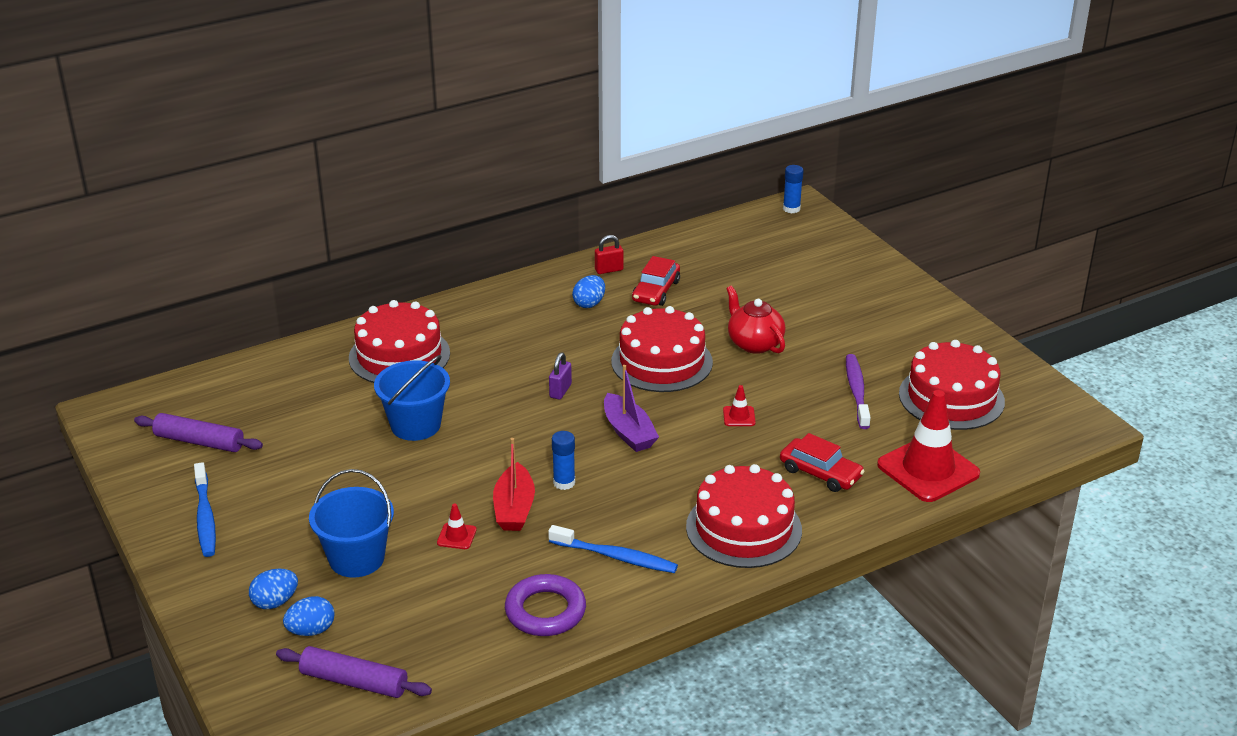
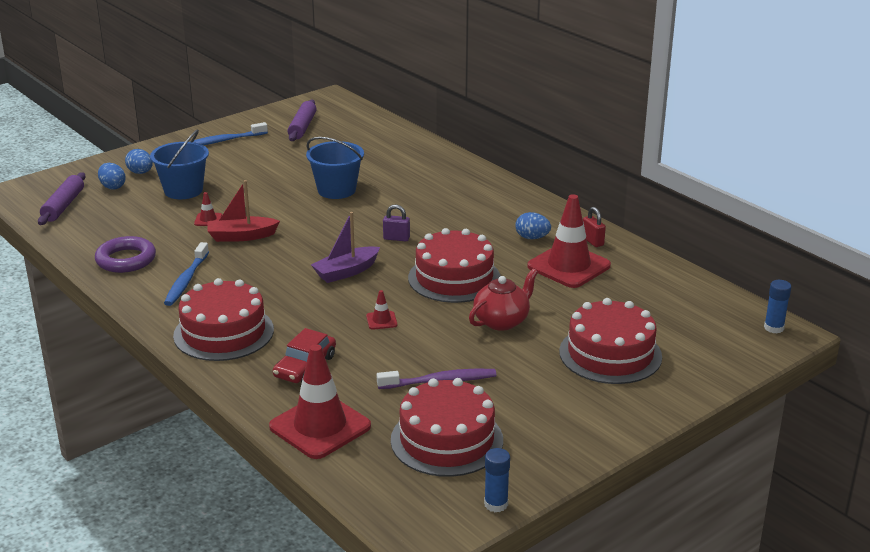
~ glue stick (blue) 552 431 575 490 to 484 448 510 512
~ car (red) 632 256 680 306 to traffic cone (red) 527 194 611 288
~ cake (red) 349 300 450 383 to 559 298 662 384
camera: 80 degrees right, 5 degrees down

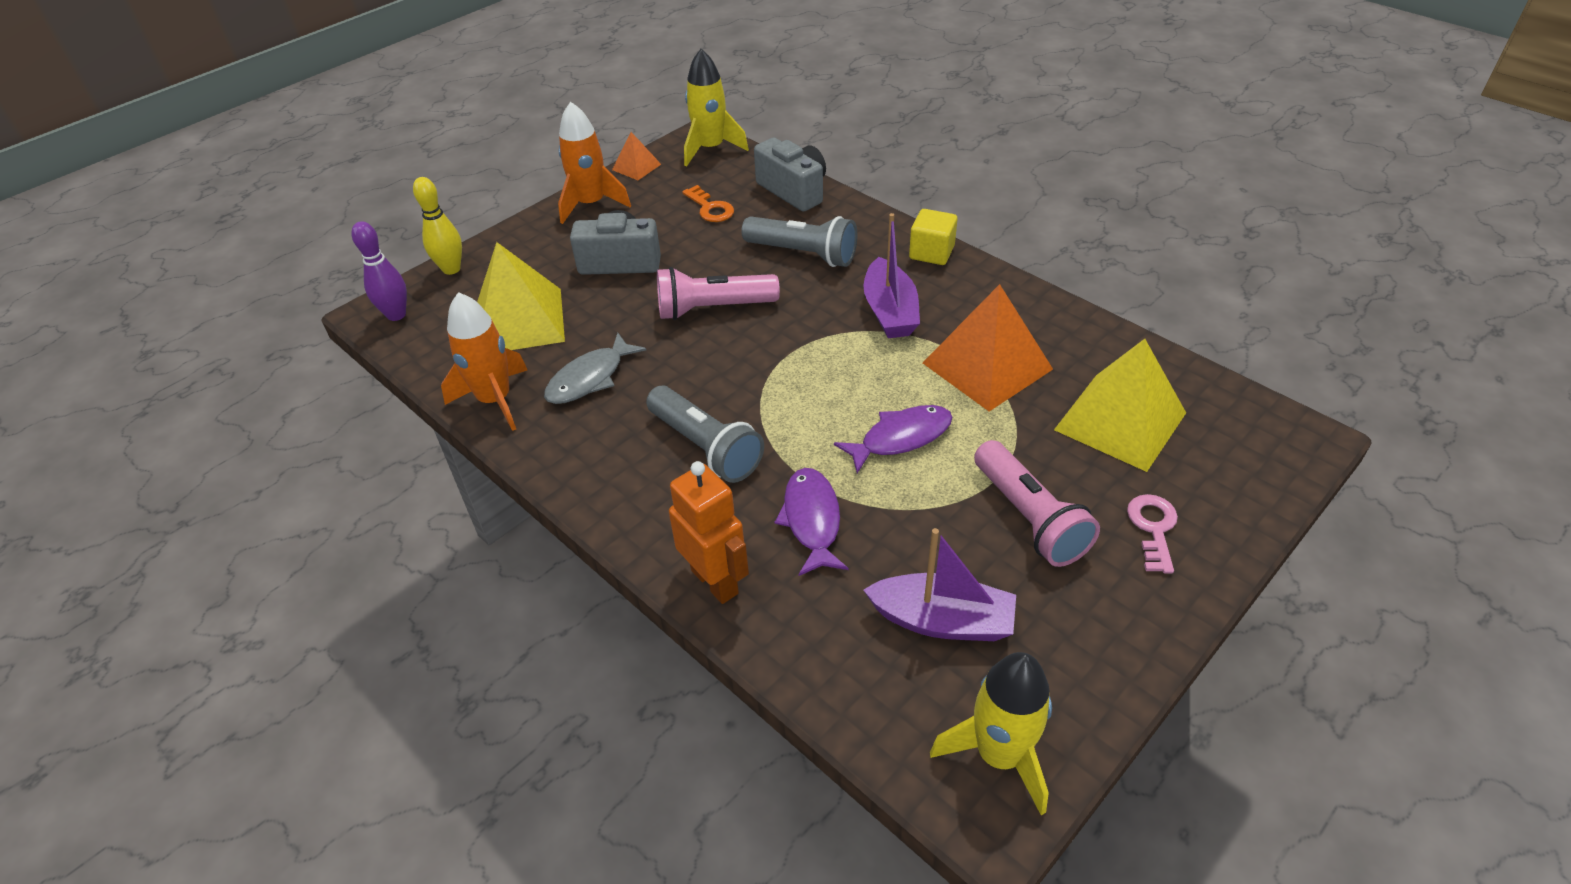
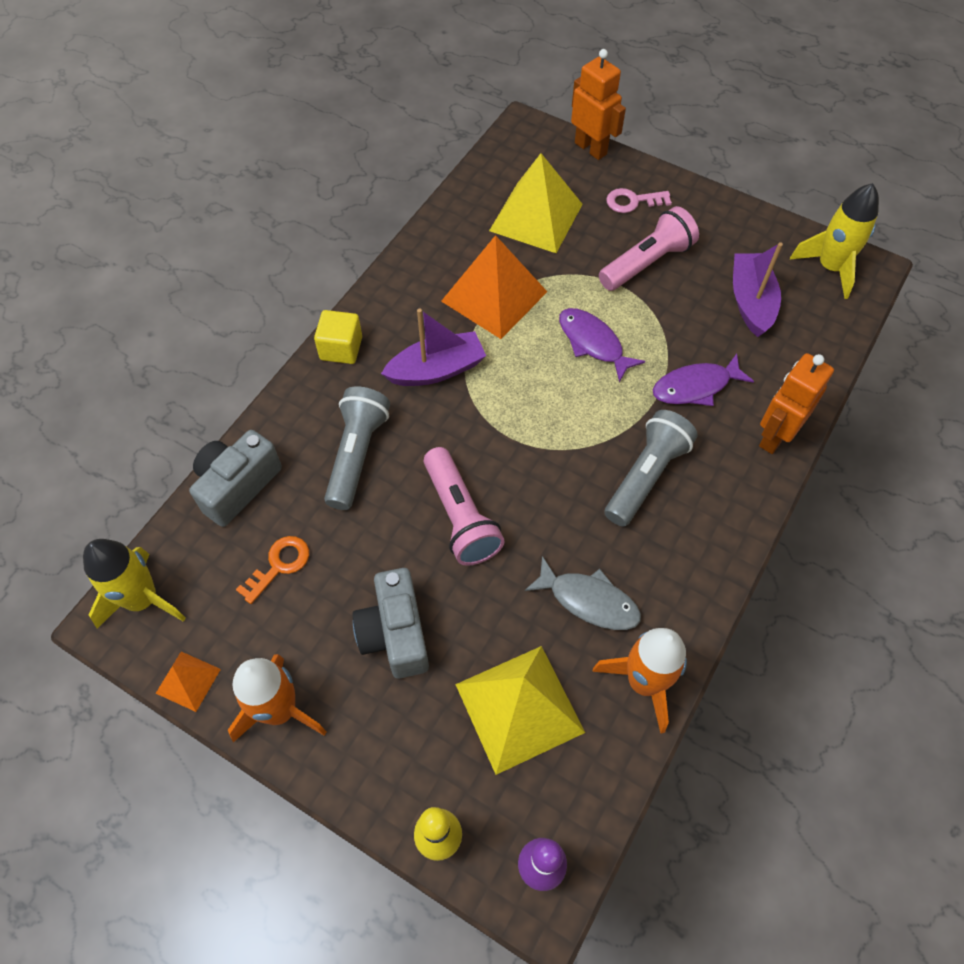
+ robot (orange) 571 49 626 160
camera: 105 degrees left, 15 degrees up

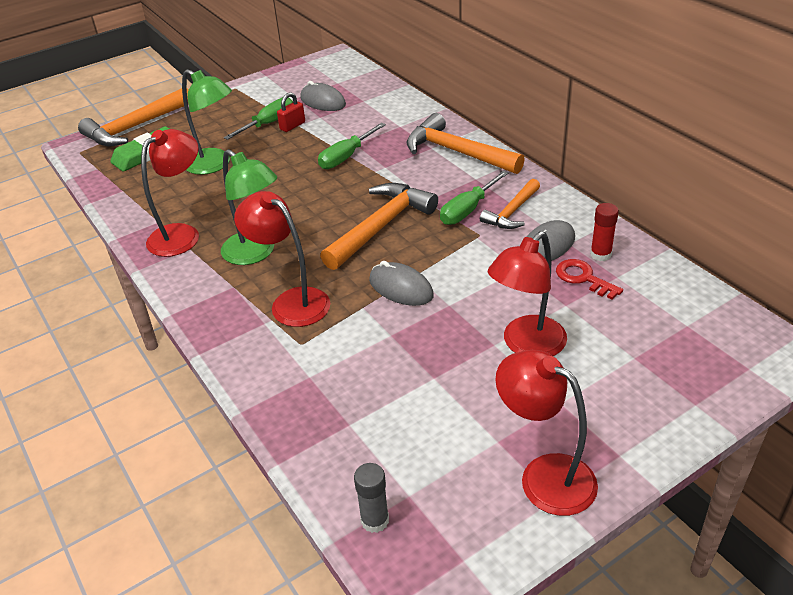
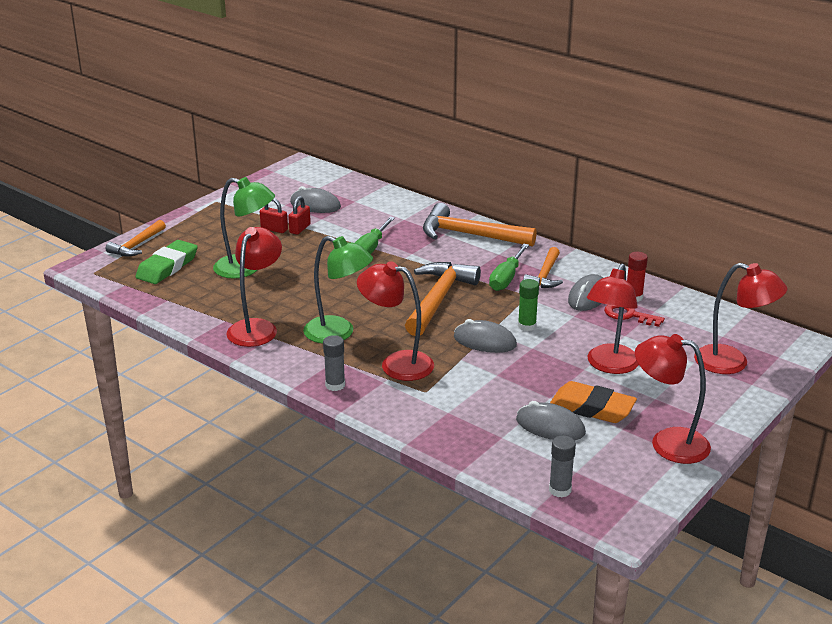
~ hammer (orange) 78 88 189 147 = 106 220 166 257 x0.60
~ screwdriver (green) 224 97 293 140 to padlock (red) 260 198 288 233
+ glue stick (grey) 323 335 345 391
+ mouse (grey) 516 401 586 441
+ glue stick (green) 518 279 539 331
+ eraser (orange) 550 381 637 423
+ lamp (red) 694 263 787 374
camera: 20 degrees left, 10 degrees down

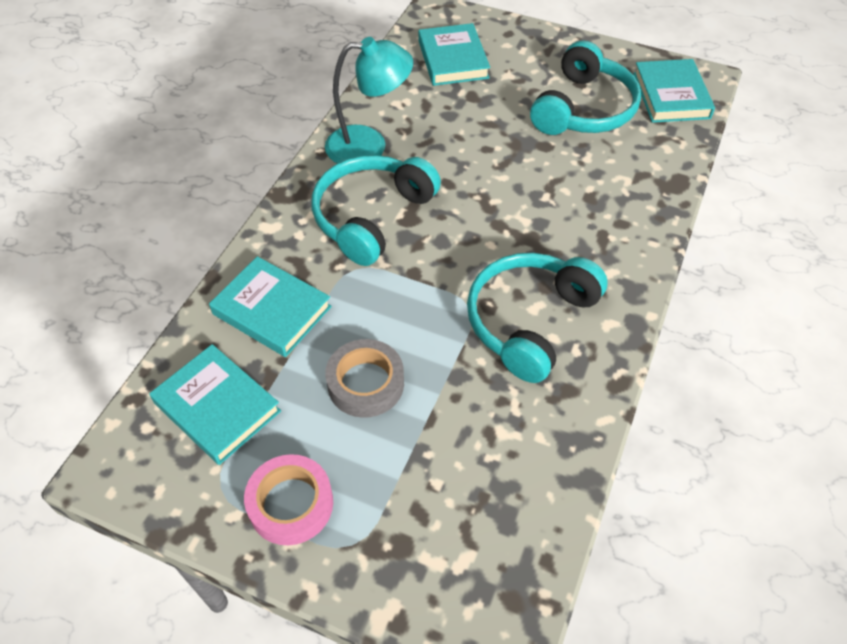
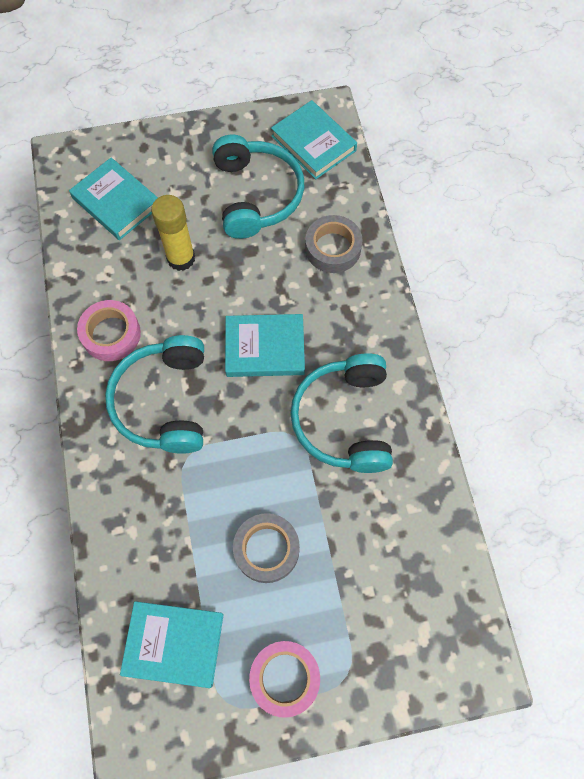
~ lamp (turquoise) 325 37 413 164 to tape (pink) 77 300 141 361
+ glue stick (yellow) 151 195 195 271
~ book (turquoise) 209 256 332 357 to 225 314 305 377
+ tape (grey) 305 215 363 273
camera: 35 degrees left, 15 degrees up

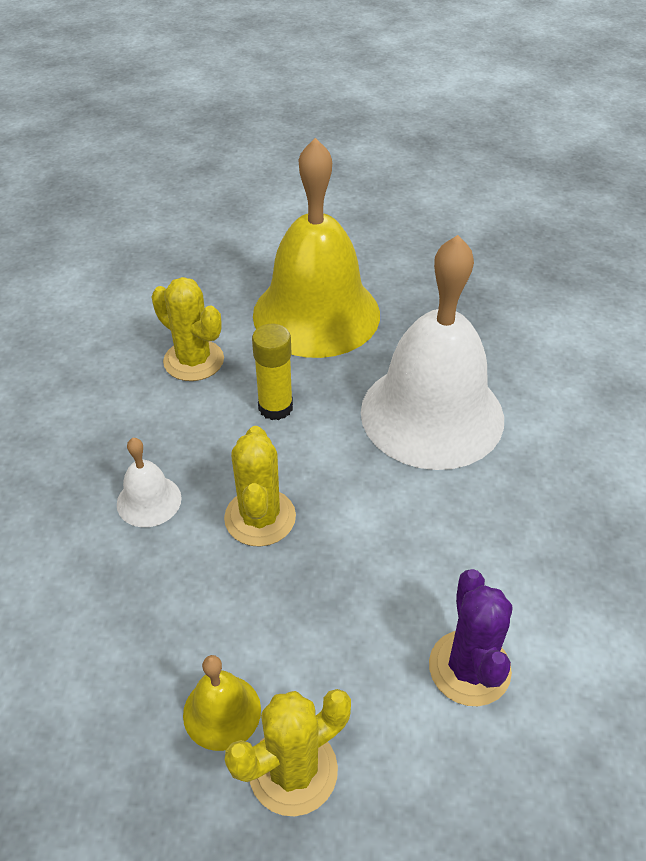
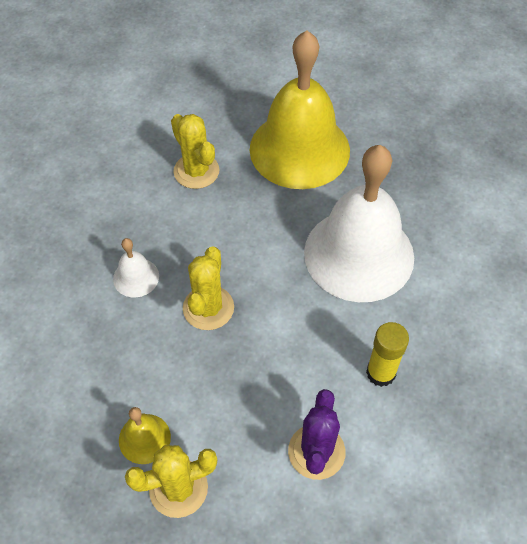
~ glue stick (yellow) 252 324 293 420 to 366 322 409 387
camera: 15 degrees right, 10 degrees up

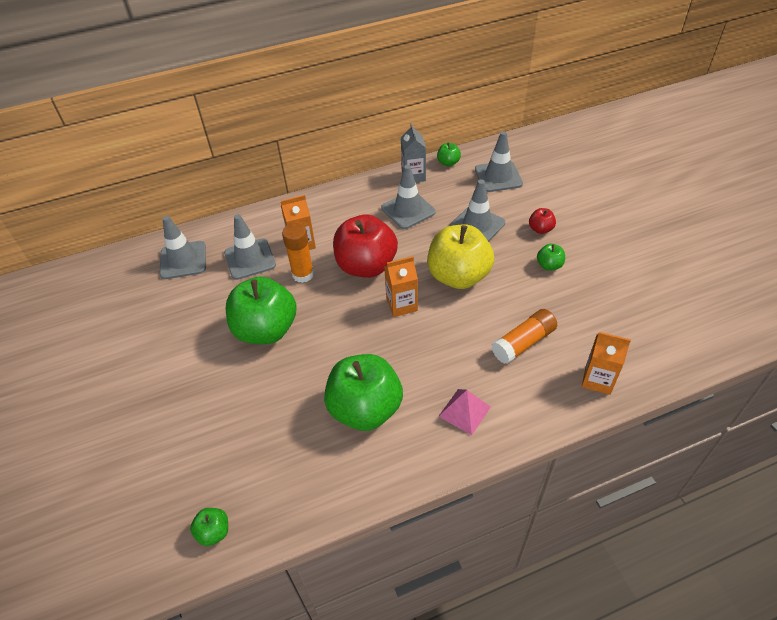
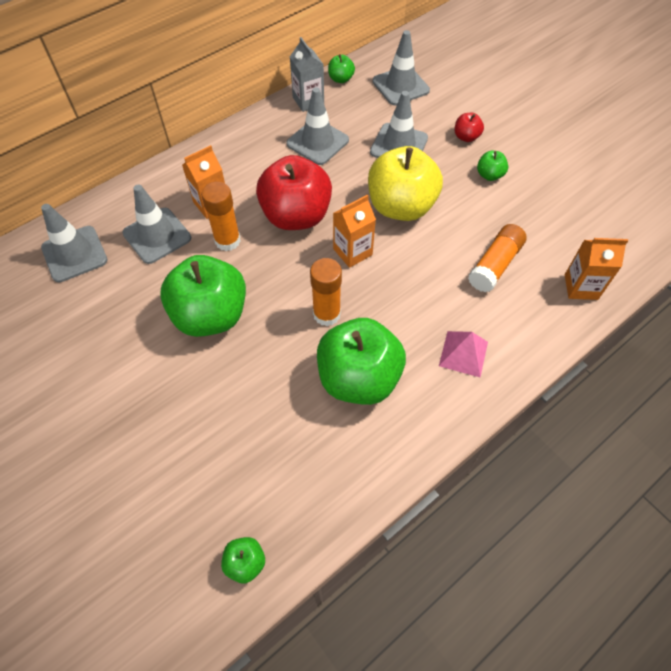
+ glue stick (orange) 310 258 342 326
camera: 20 degrees left, 10 degrees up

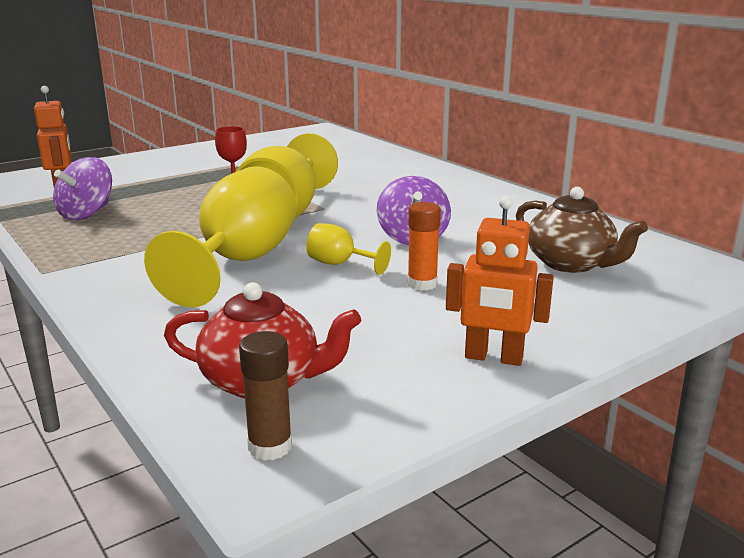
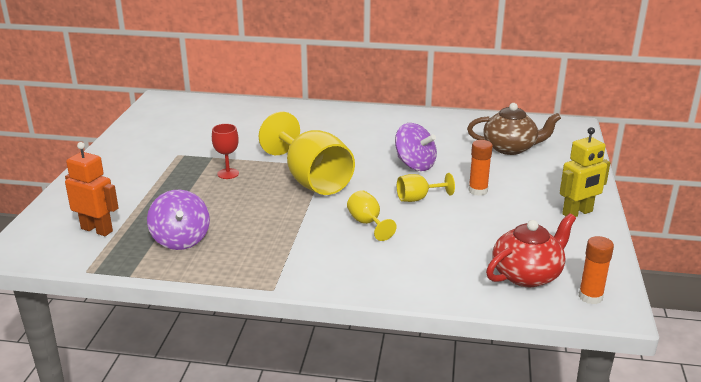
~ goblet (yellow) 144 166 297 307 = 347 190 397 241 x0.46
~ robot (orange) 446 196 554 366 to robot (yellow) 560 127 610 217
~ glue stick (brown) 239 331 292 461 to glue stick (orange) 579 236 614 304
camera: 45 degrees left, 5 degrees up

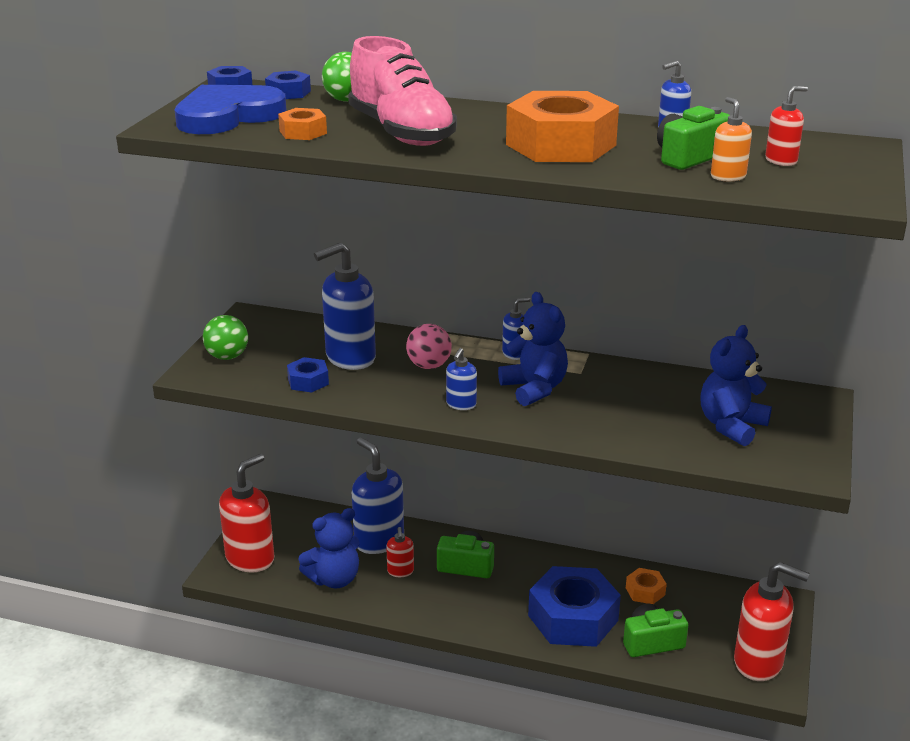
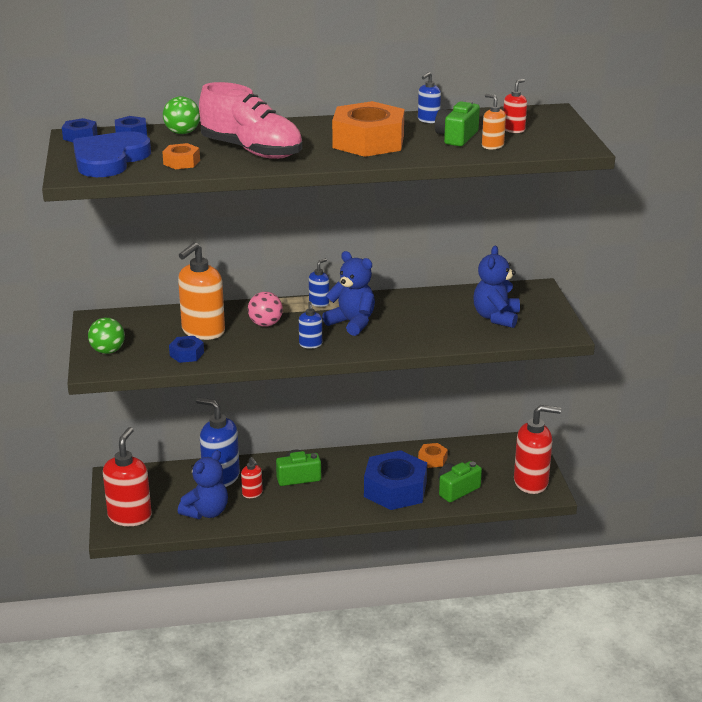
~ soap dispenser (blue) 314 243 376 370 to soap dispenser (orange) 178 242 225 340
camera: 25 degrees left, 0 degrees up

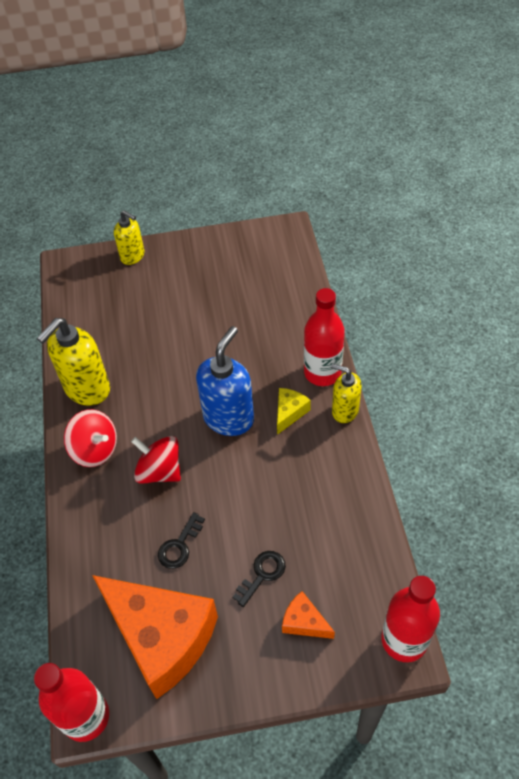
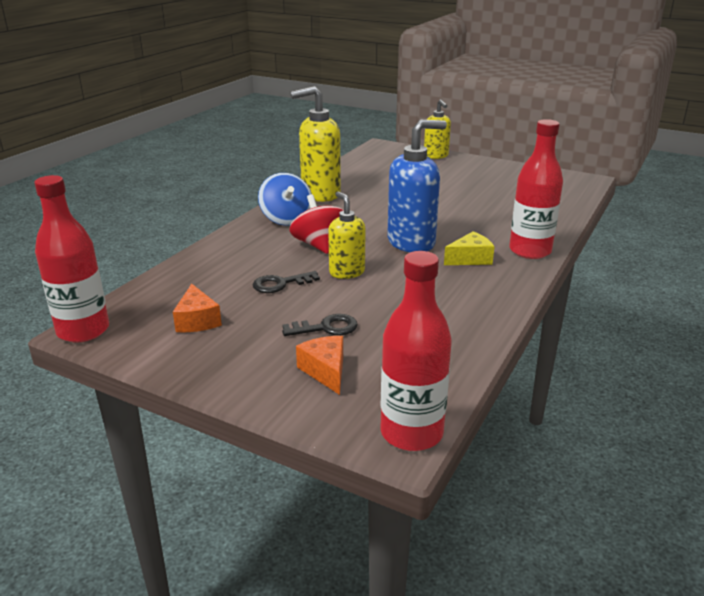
~ cheese (orange) 92 575 218 699 = 173 284 222 332 x0.42
~ spinning top (red) 64 409 117 467 to spinning top (blue) 258 173 312 226
~ soap dispenser (yellow) 331 364 362 423 to 328 192 365 279
camera: 35 degrees right, 25 degrees down

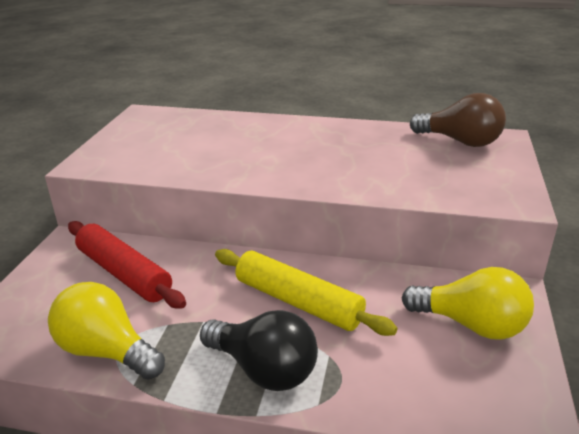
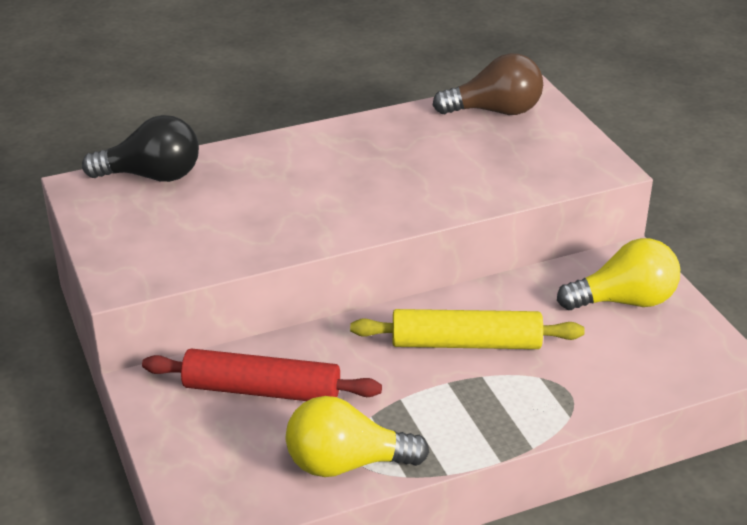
~ light bulb (black) 200 310 318 391 to 82 115 199 182
camera: 35 degrees left, 5 degrees up

